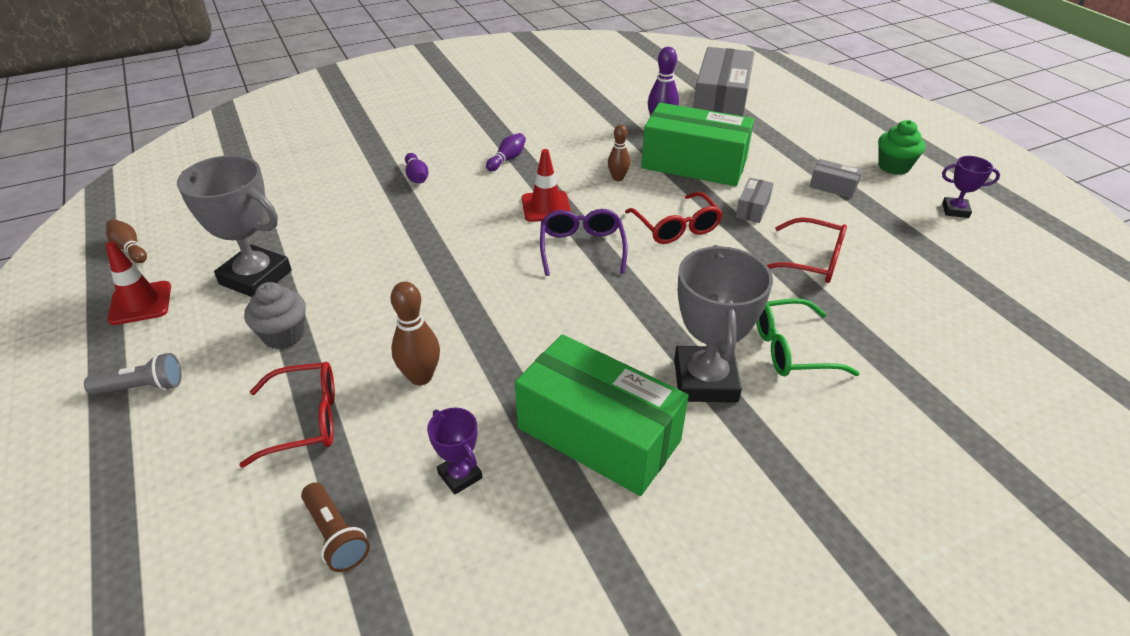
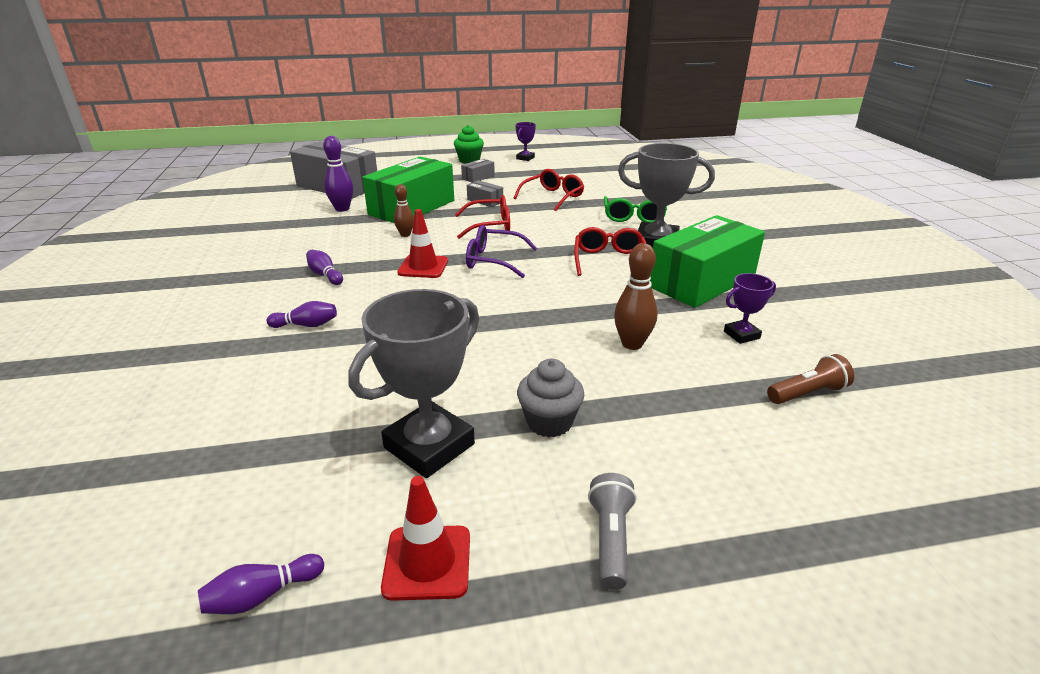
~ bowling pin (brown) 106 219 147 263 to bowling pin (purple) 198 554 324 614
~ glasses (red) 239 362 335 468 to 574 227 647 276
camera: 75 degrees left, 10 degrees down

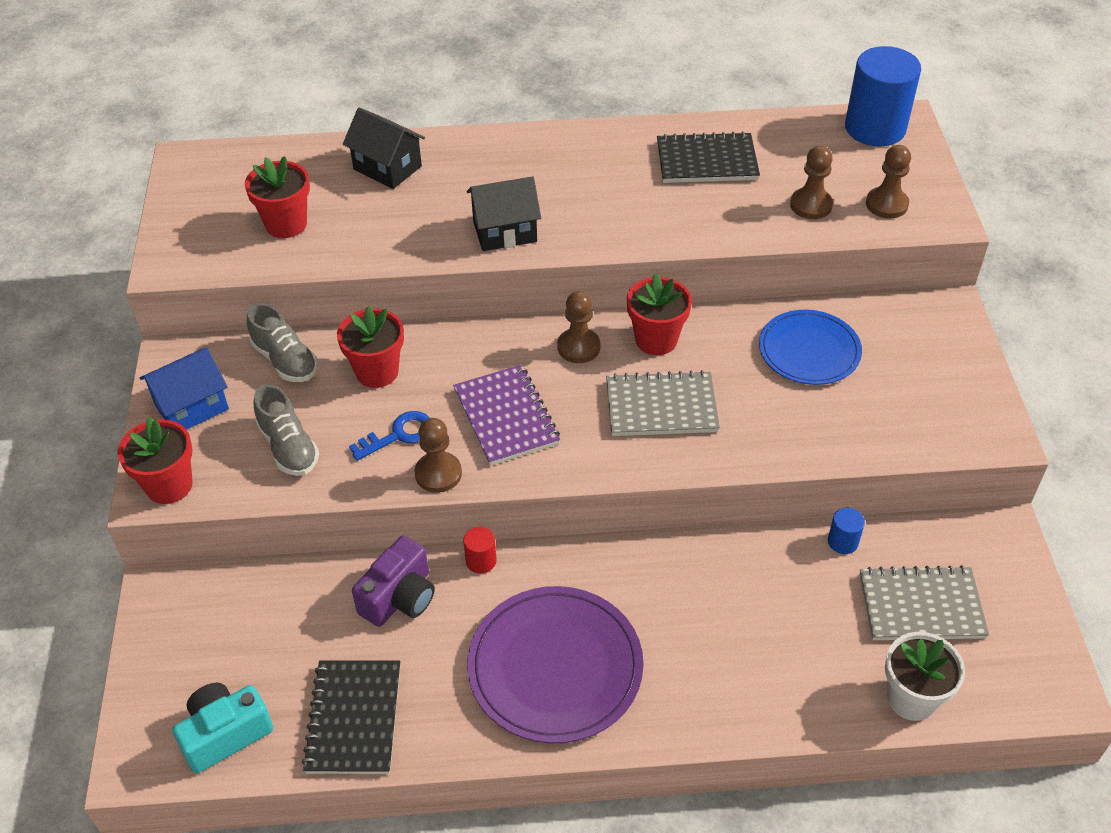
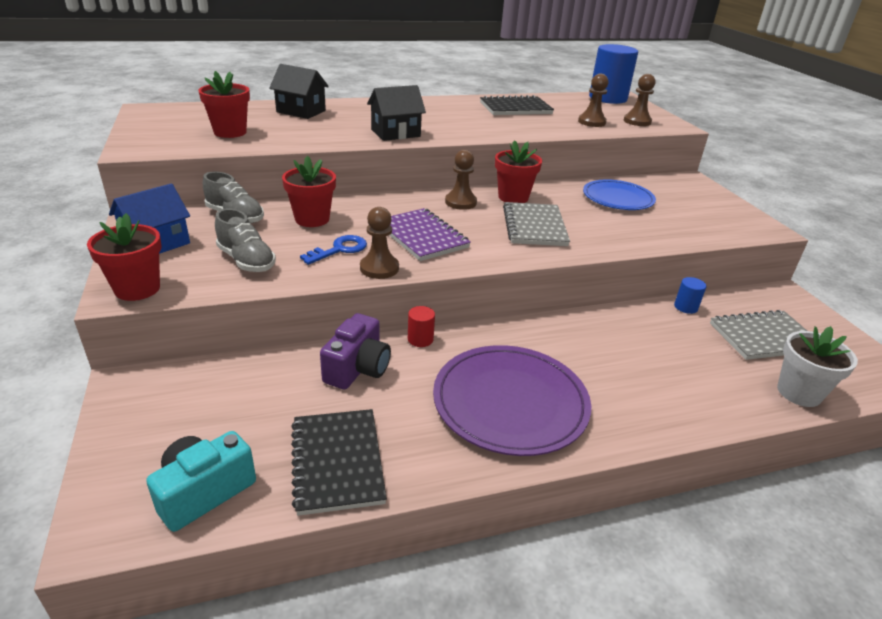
~ notebook (grey) 606 370 720 436 = 503 202 570 246 75 degrees counterclockwise
camera: 15 degrees left, 15 degrees down

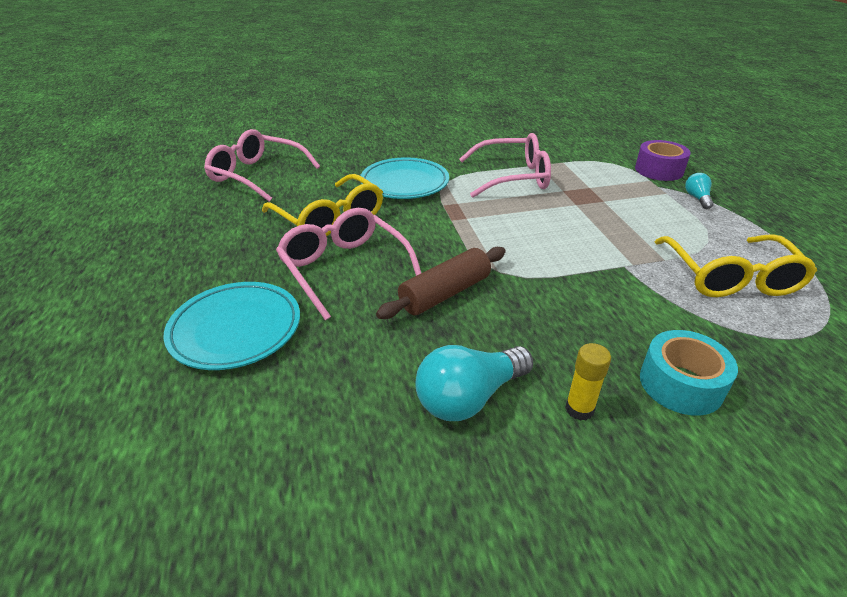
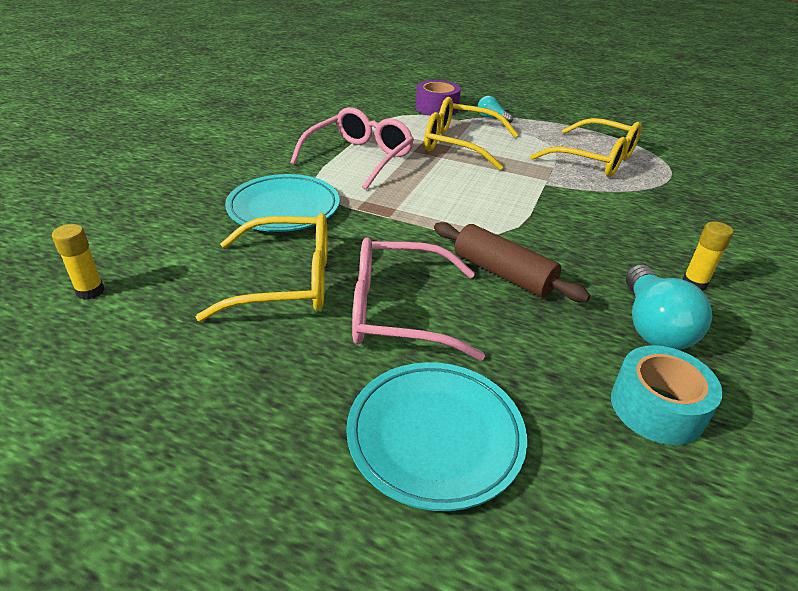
~ glasses (pink) 204 129 320 202 to glue stick (yellow) 52 224 105 300
+ glasses (yellow) 424 97 519 170
~ rolling pin (brown) 376 247 506 319 = 434 222 590 302 45 degrees counterclockwise
~ tape (turquoise) 640 330 738 416 to 611 345 723 445
camera: 55 degrees left, 0 degrees up

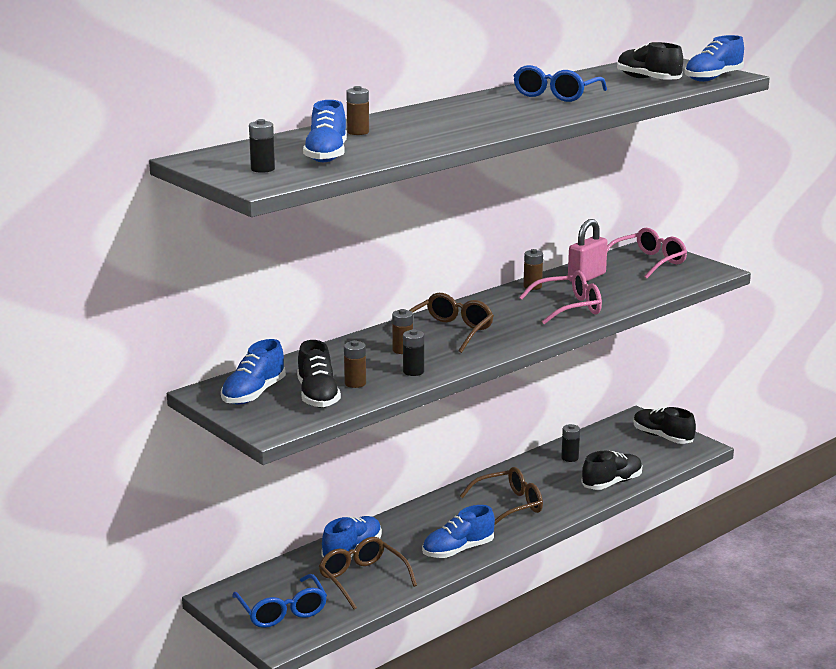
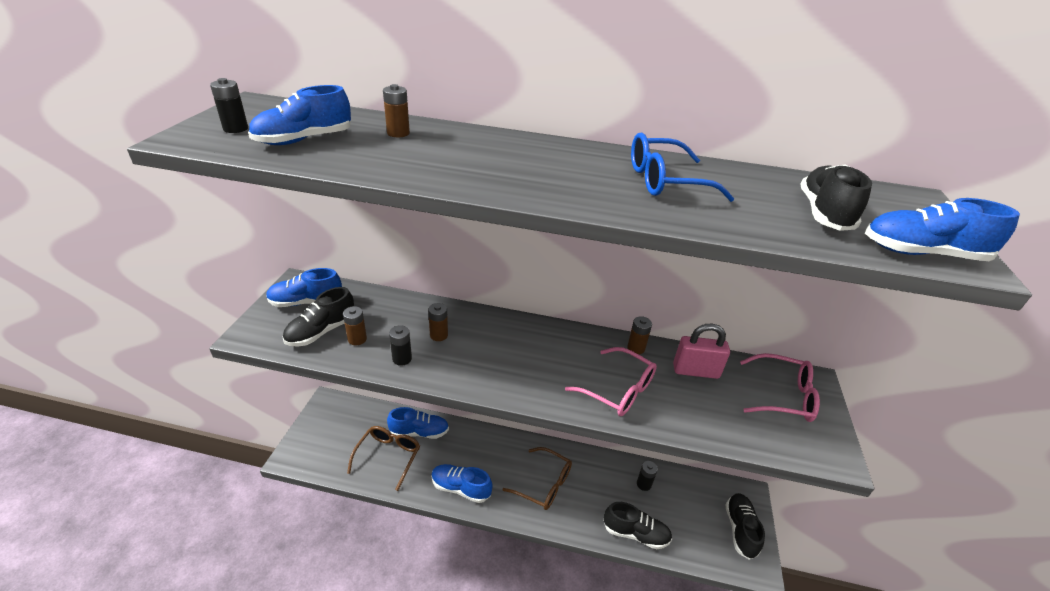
- glasses (blue) 232 574 327 628
- glasses (brown) 409 293 494 353
camera: 50 degrees right, 15 degrees up

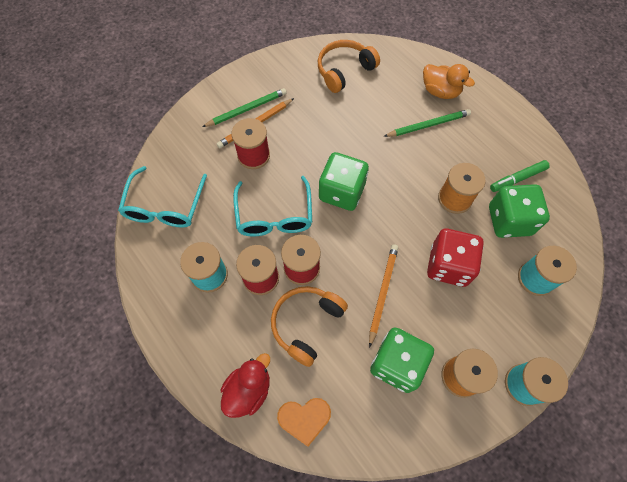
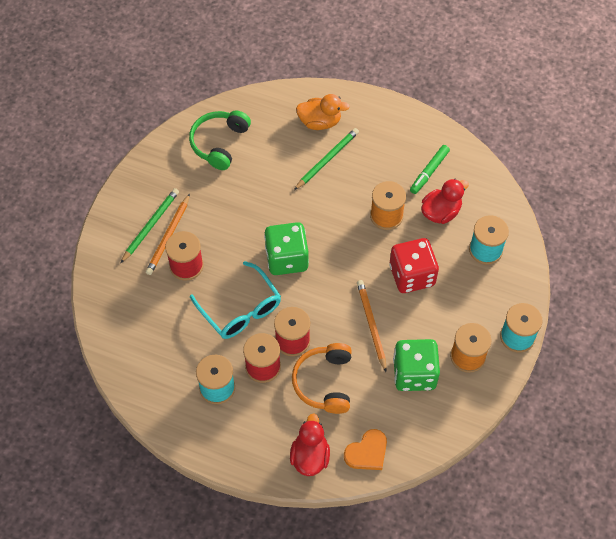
~ headphones (orange) 318 40 380 93 to headphones (green) 189 110 251 170
~ dice (green) 489 184 550 238 to duck (red) 421 179 469 224
- glasses (turquoise) 118 166 207 228
camera: 30 degrees left, 5 degrees down

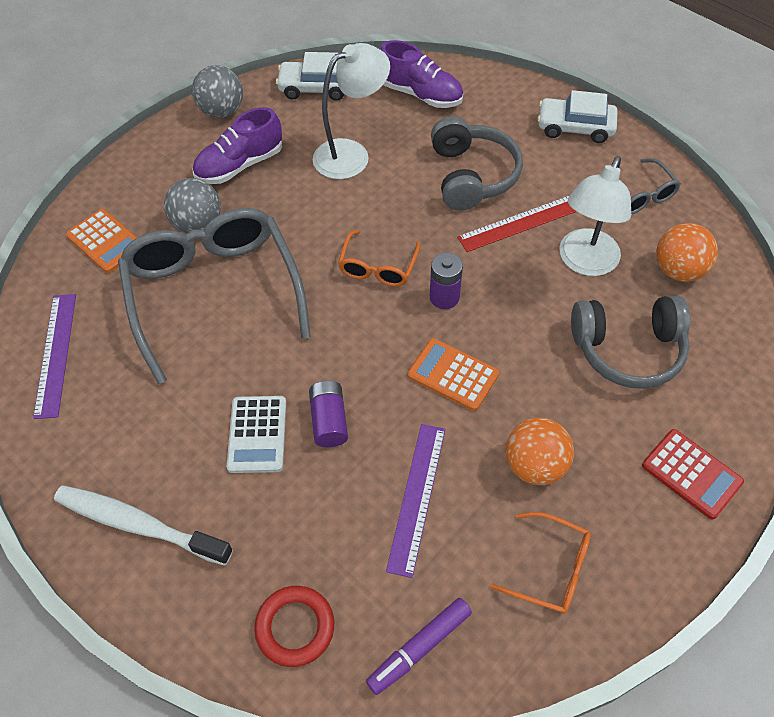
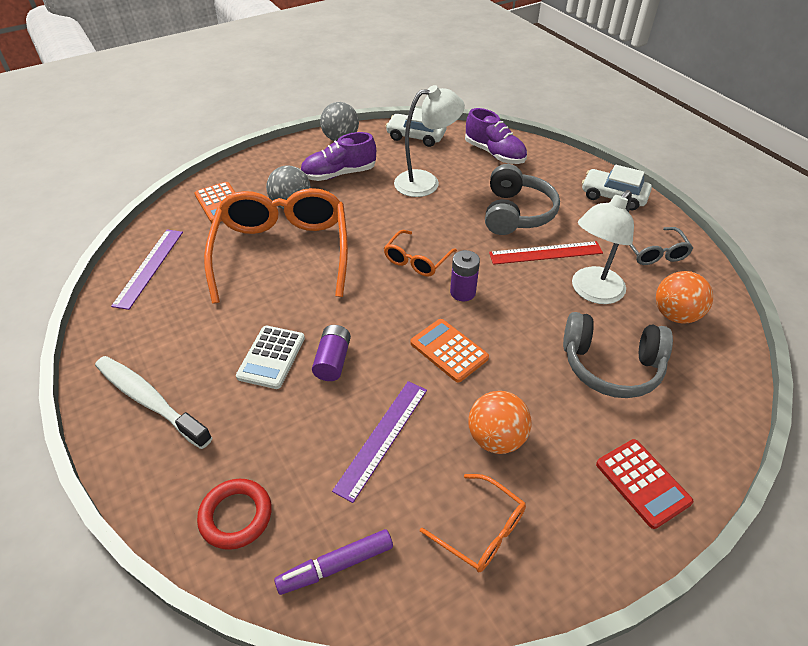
~ glasses (grey) 118 208 311 384 to glasses (orange) 204 188 348 304
camera: 15 degrees right, 10 degrees down

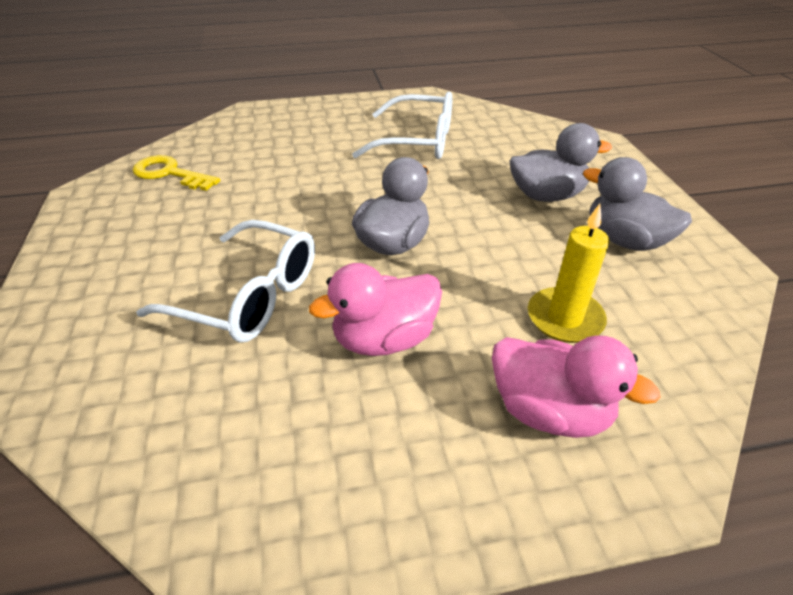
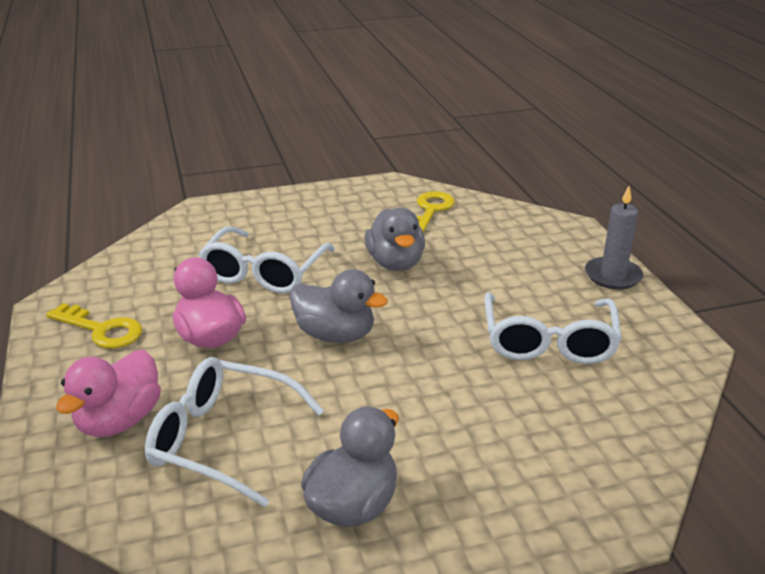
+ key (yellow) 46 303 142 348
~ candle (yellow) 528 204 609 343 to glasses (white) 145 357 324 507
~ duck (grey) 510 123 612 202 to 365 208 425 271
+ candle (grey) 585 186 643 290
camera: 85 degrees right, 10 degrees down

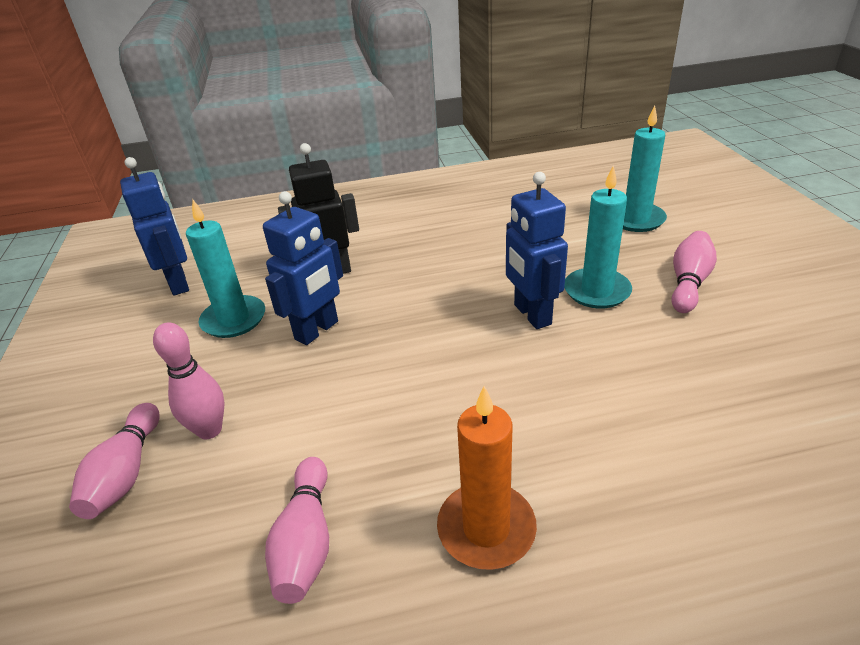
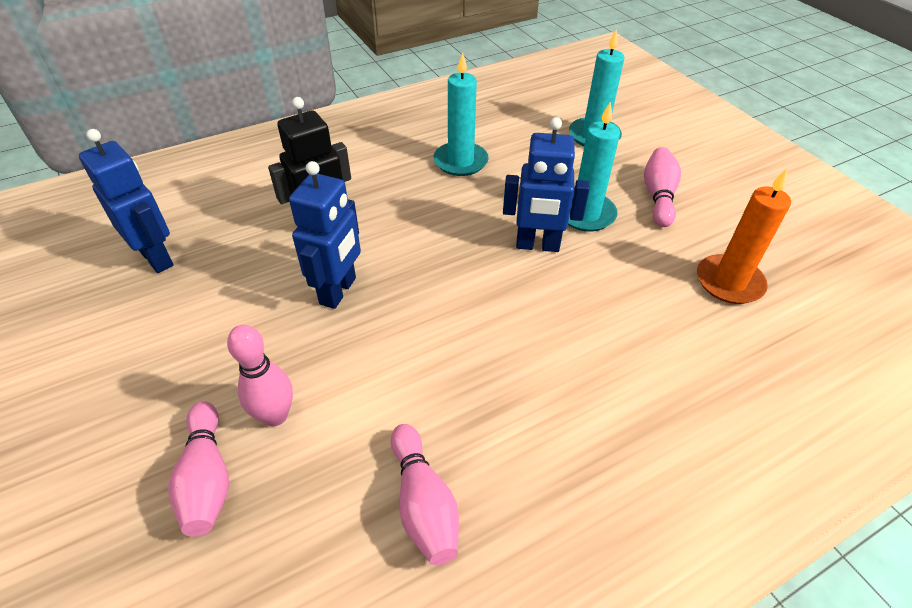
~ candle (turquoise) 186 200 265 338 to 433 52 489 176
~ robot (blue) 506 172 568 329 = 503 117 590 252 45 degrees counterclockwise
~ candle (orange) 437 386 537 570 to 697 169 791 304
camera: 20 degrees left, 10 degrees up

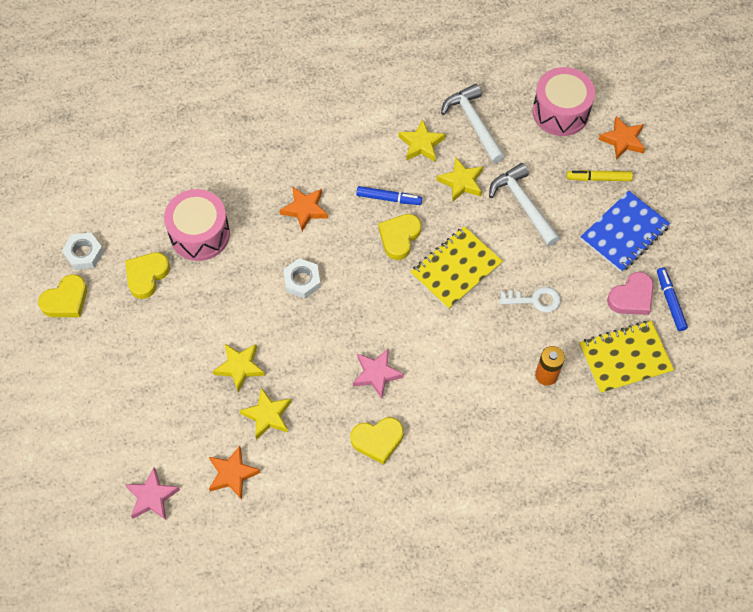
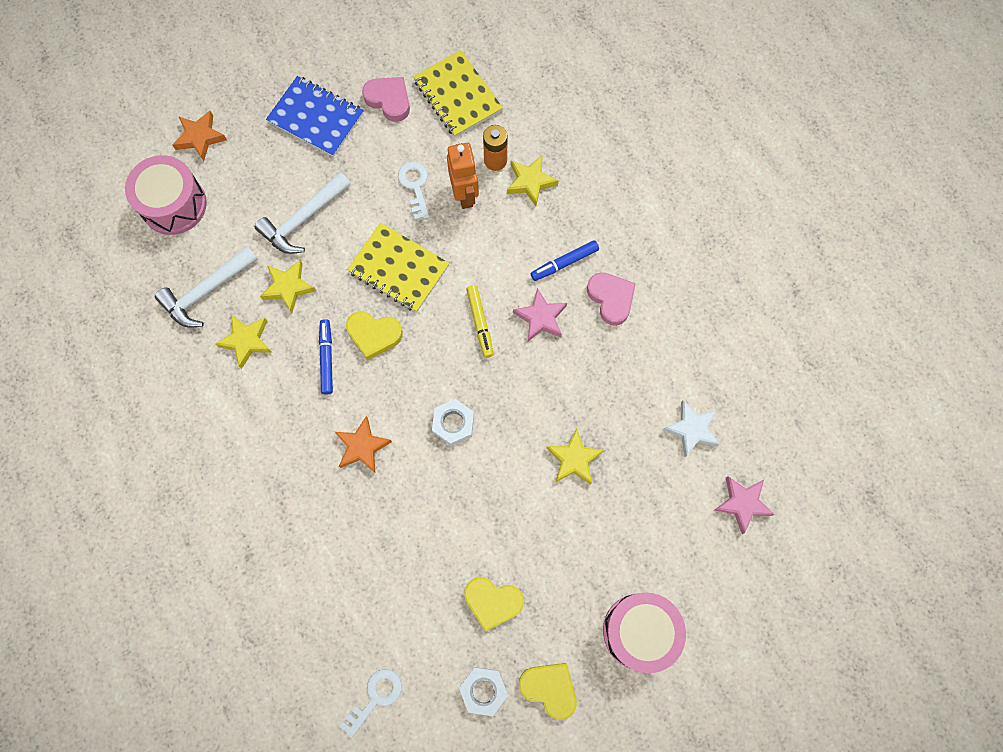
+ key (white) 339 669 402 738
+ robot (orange) 447 142 479 209
~ marker (yellow) 566 170 633 181 to 466 285 493 358
~ star (yellow) 239 387 291 440 to 507 156 558 206
~ marker (blue) 657 267 688 331 to 531 240 599 281
~ heart (yellow) 351 417 404 464 to heart (pink) 587 272 636 326
~ drum (pink) 164 189 230 261 to 603 592 686 673
~ star (orange) 209 446 261 499 to star (white) 663 400 720 457
camera: 105 degrees left, 10 degrees up

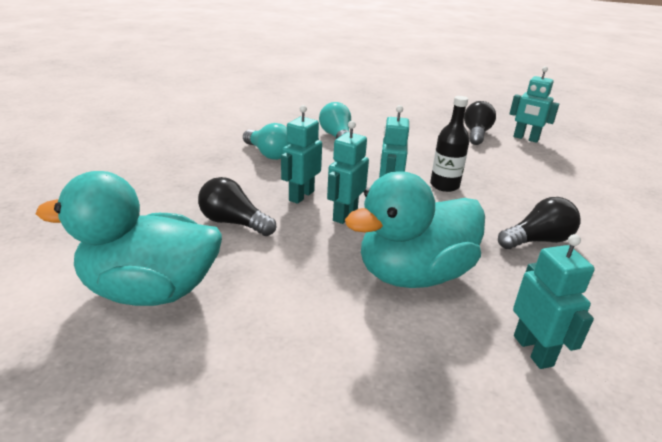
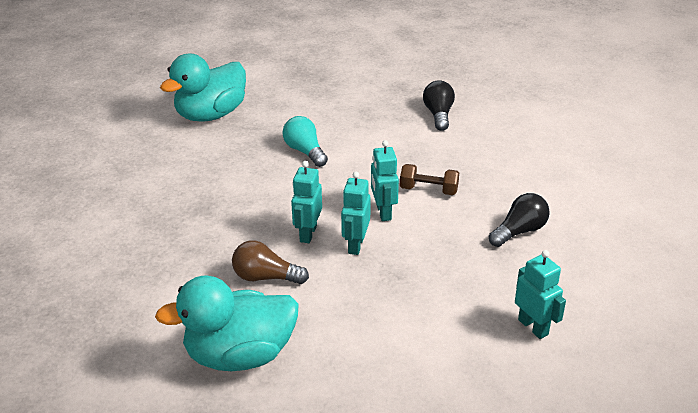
~ duck (turquoise) 345 171 485 288 to 160 54 246 122
~ light bulb (black) 198 177 276 236 to light bulb (brown) 232 240 309 284
~ bottle (black) 430 96 469 192 to dumbbell (brown) 400 164 459 195
- light bulb (turquoise) 243 123 289 160
- robot (turquoise) 510 66 559 143
camera: 15 degrees left, 5 degrees up

